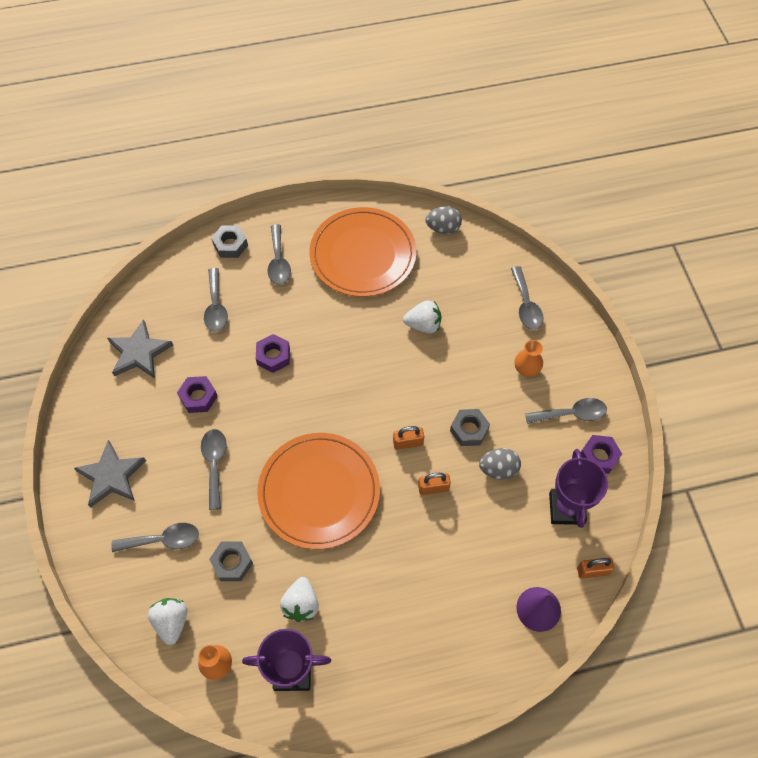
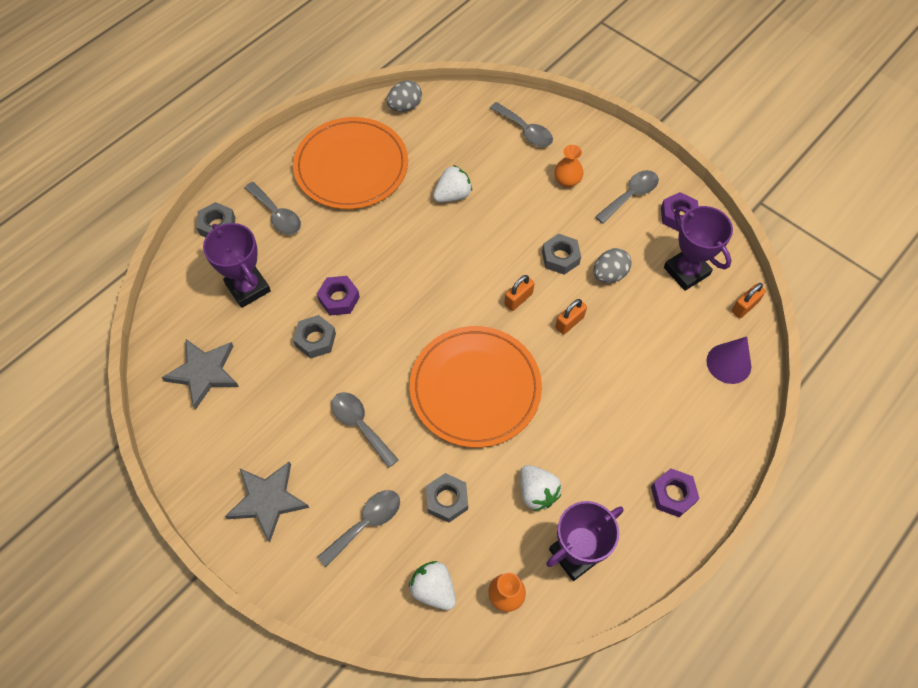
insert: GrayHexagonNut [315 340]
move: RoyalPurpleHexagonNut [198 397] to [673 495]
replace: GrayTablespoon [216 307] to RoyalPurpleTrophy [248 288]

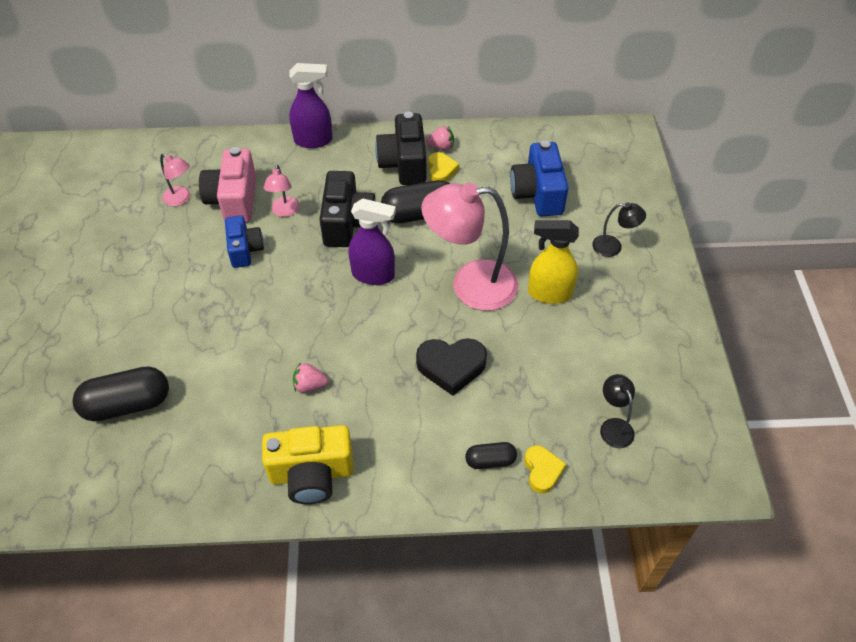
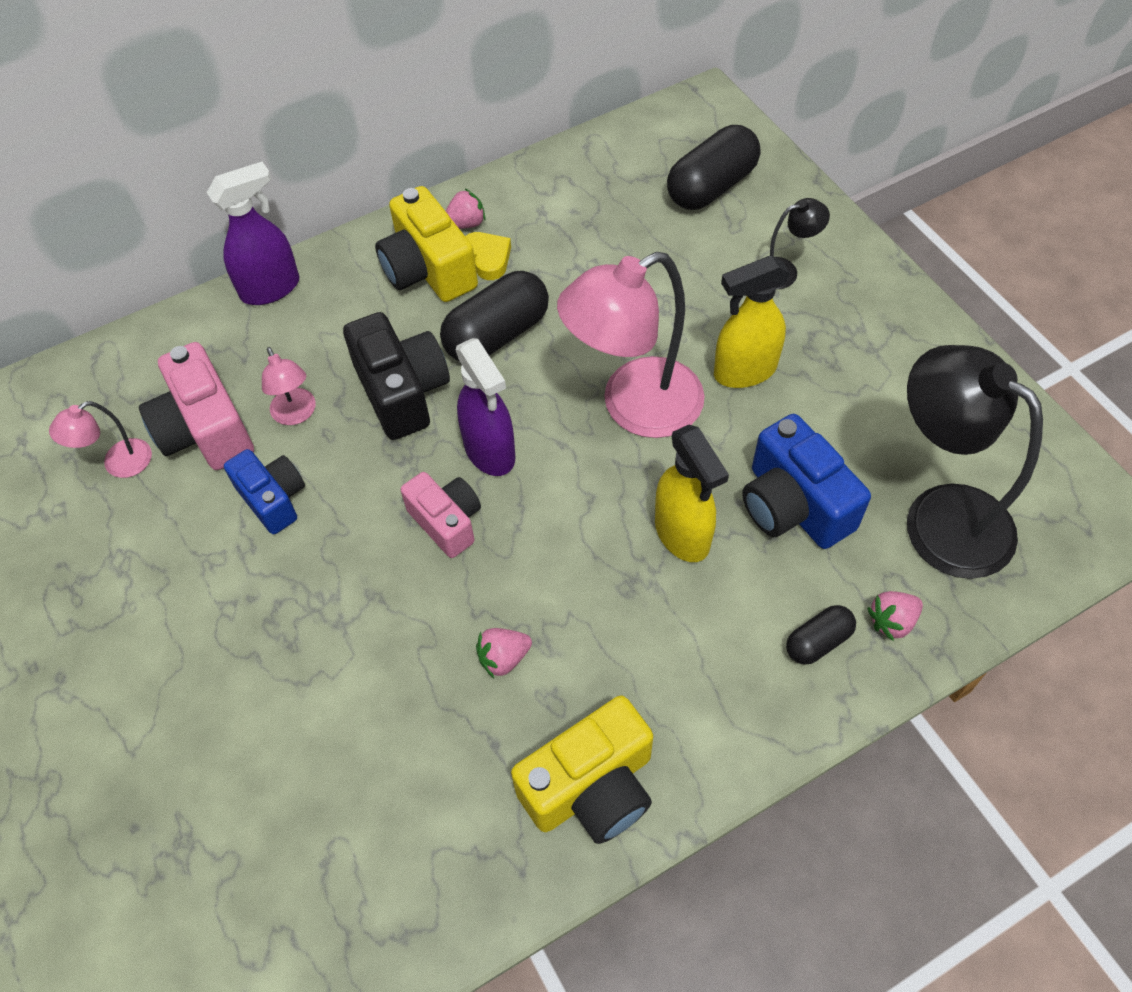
insert: RosyCamera [447 522]
move: JetBlackPillShape [127 404] to [711 186]; RoyalBlueCamera [538 194] to [793 505]
replace: JetBlackHeartShape [451 367] to YellowSprayer [682 535]; YellowHeartShape [542 471] to RosyStrawberry [892 621]
recolor: JetBlackCamera [404 164] to YellowCamera [428 270]
rotate: RosyLamp [181 199] = [118 464] 135 degrees clockwise; RoyalPurpleSprayer [373 275] = [490 452] 75 degrees clockwise
resize: JetBlackLamp [613 426] = [939 516] x2.16

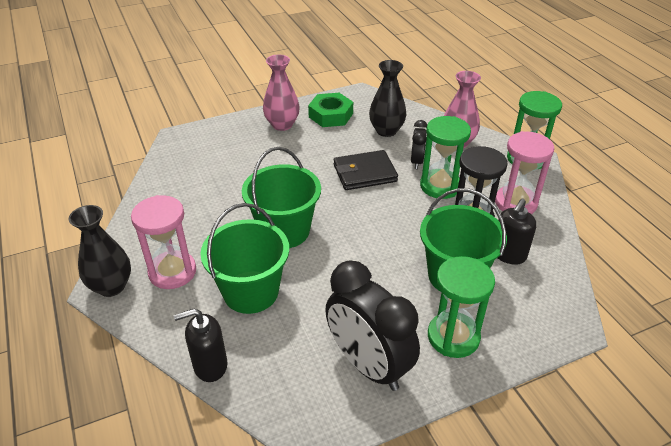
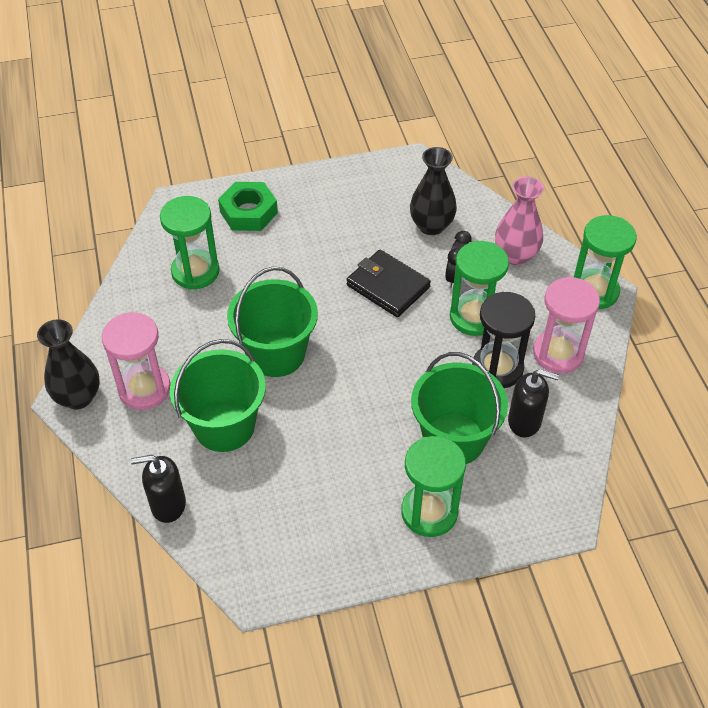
delete: RosyFlowerVase [282 125]; JetBlackBedsideClock [368 365]
insert: GreenHourglass [195 272]
move: GreenHexagonNut [330 115] to [248 212]
rotate: JetBlackCardWallet [364 173] = [388 286] 45 degrees clockwise; JetBlackSoapPump [508 254] = [524 421] 120 degrees counterclockwise

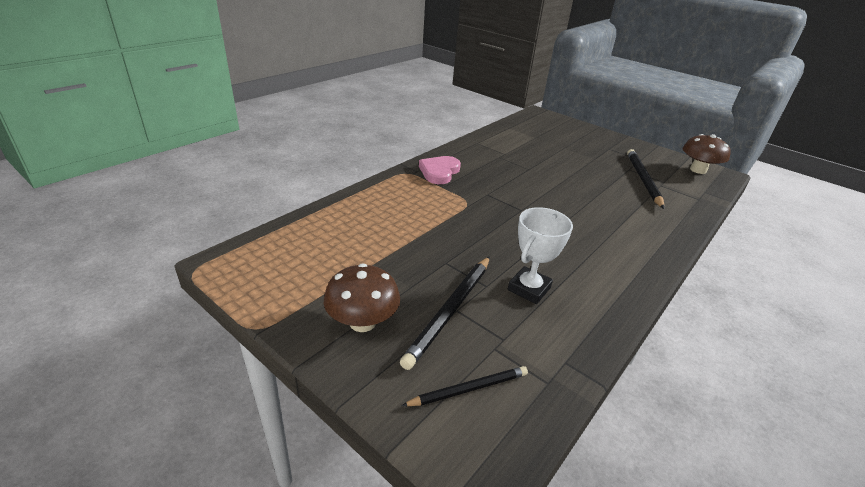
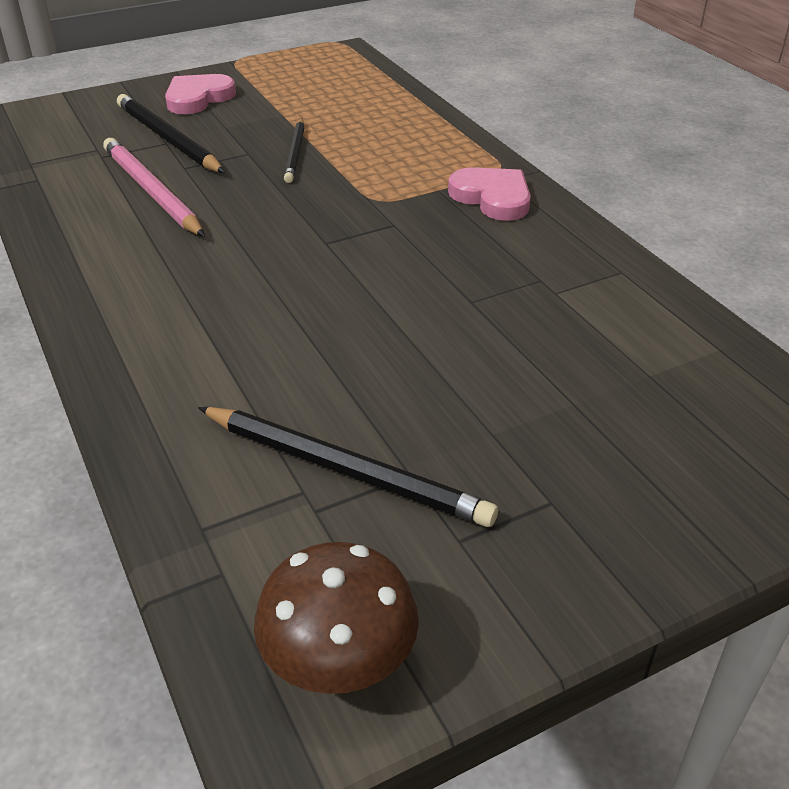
move: JetBlackWoodenPencil [469 389] to [295 153]
replace: DarkBrownMushroom [362 322] to RosyHeartShape [198 98]; PureWhiteTrophy [529 289] to RosyWoodenPencil [151 191]

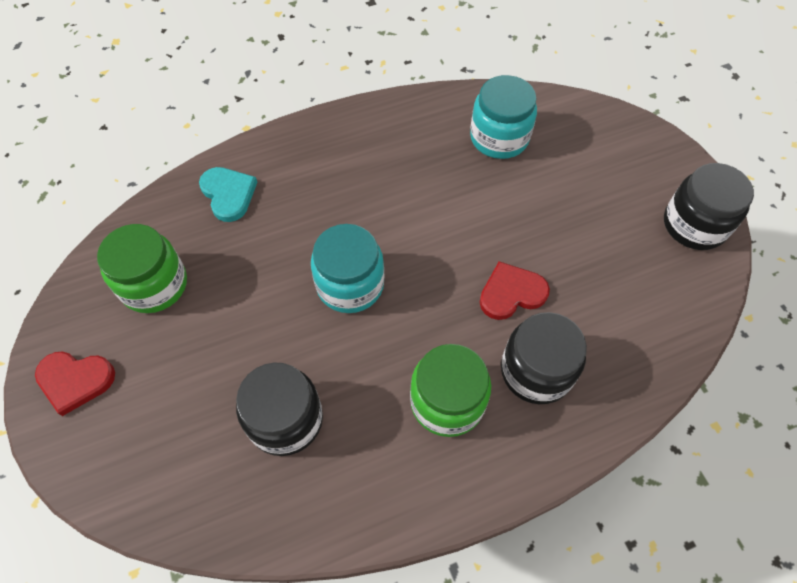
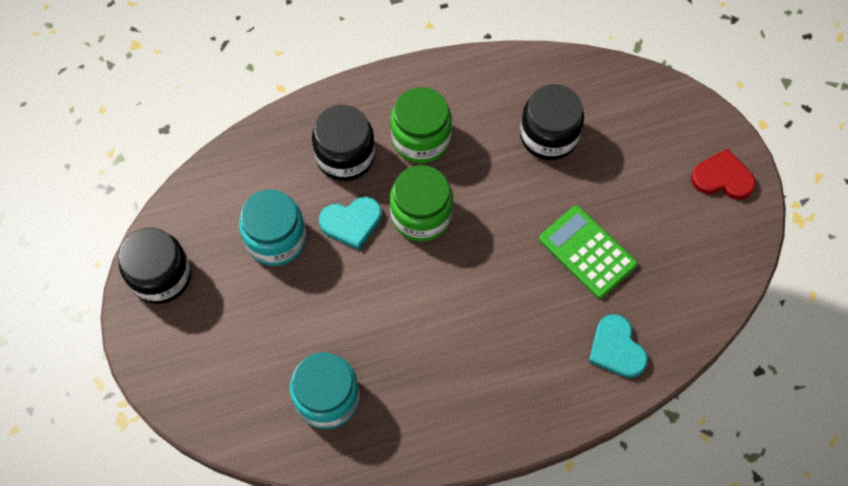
insert: GreenCalculator [587 252]
move: GreenJar [154 285] to [421 215]; TealJar [350 284] to [276 239]
recolor: ScarletHeartShape [511 293] to TealHeartShape [351 222]

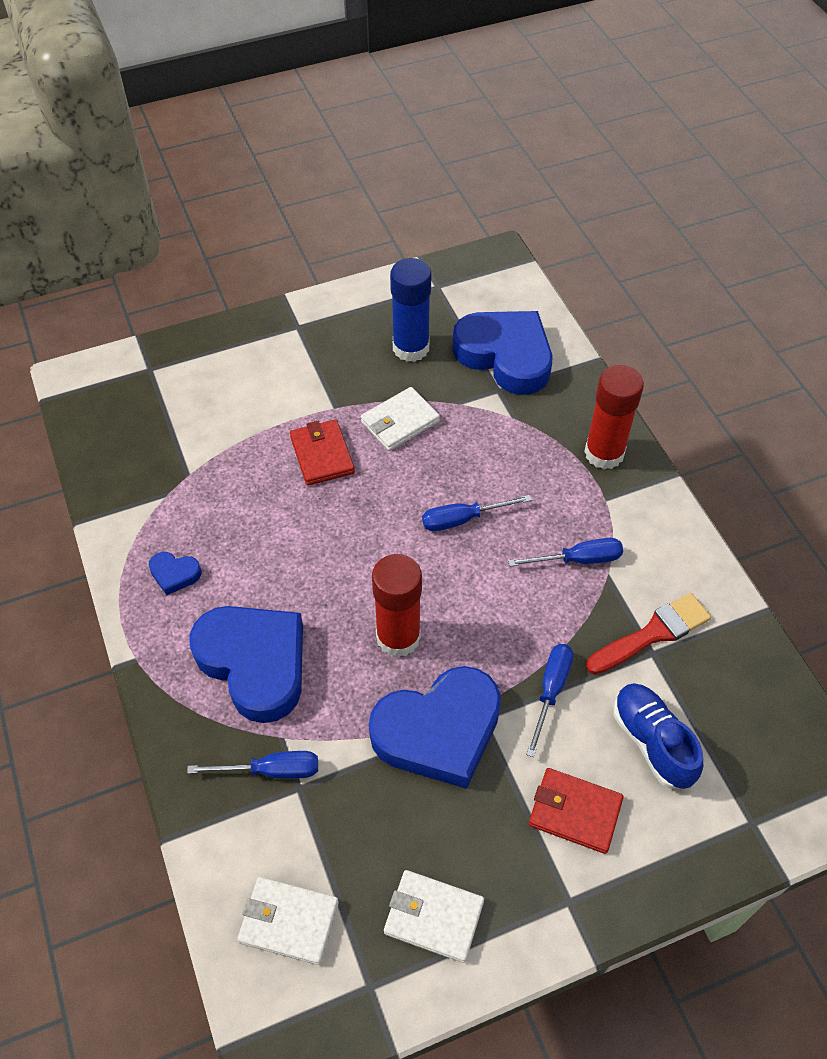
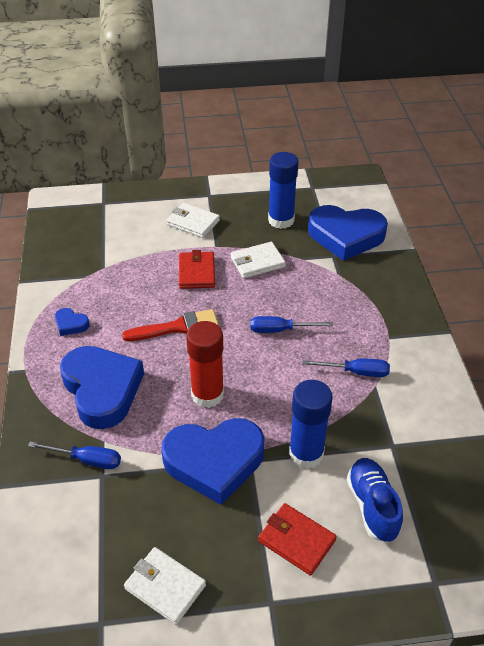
delete: ScarletGlueStick [604 453]
move: PureWhiteCardWallet [289 921] to [193 222]; ScarletBrush [652 633] to [176 327]
replace: RoyalBlueScrewdriver [550 691] to RoyalBlueGlueStick [306 454]
rotate: RoyalBlueHeartShape [505 356] = [346 236] 135 degrees clockwise

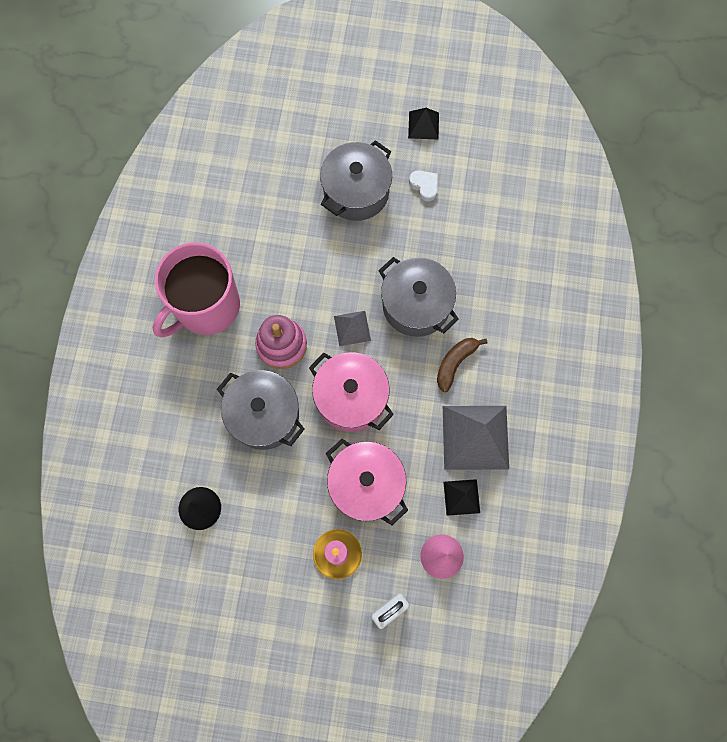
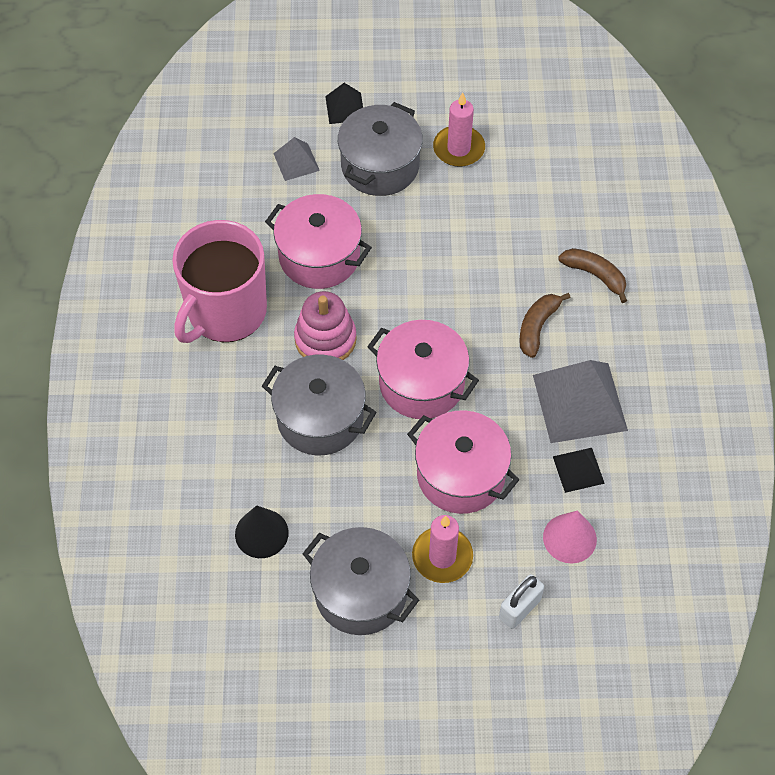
insert: RosyCookingPot [319 256]; DarkBrownBananaFruit [595 275]
move: GraySolidPyramid [352 328] to [296 162]; GrayCookingPot [416 305] to [361 593]; JetBlackSolidPyramid [423 125] to [345 108]
replace: PureWhiteHeartShape [424 186] to RosyWaxCandle [458 148]

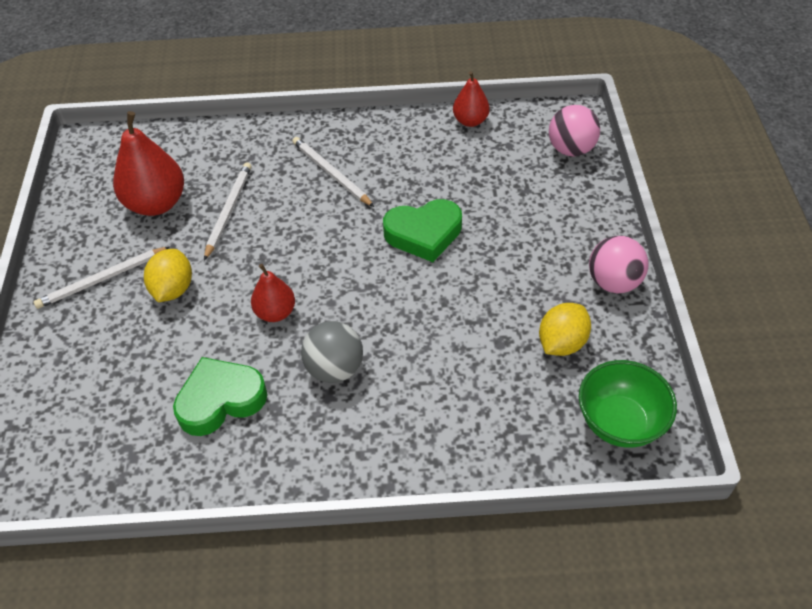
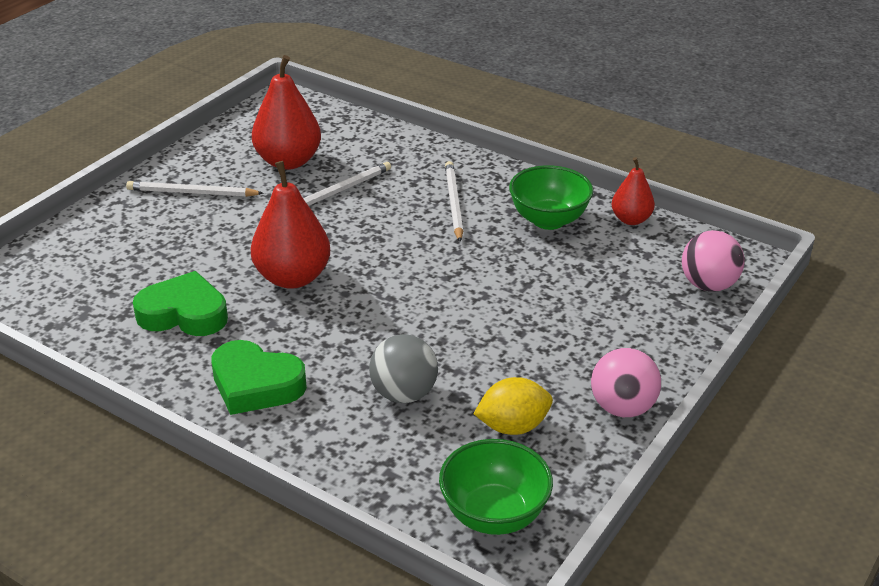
delete: YellowLemon [173 289]
insert: GreenServingBowl [548 220]
move: GraySphere [334 368] to [404 394]; GreenHeartShape [424 234] to [256 384]
resize: ScarletToyPear [275 312] = [293 277] x1.72

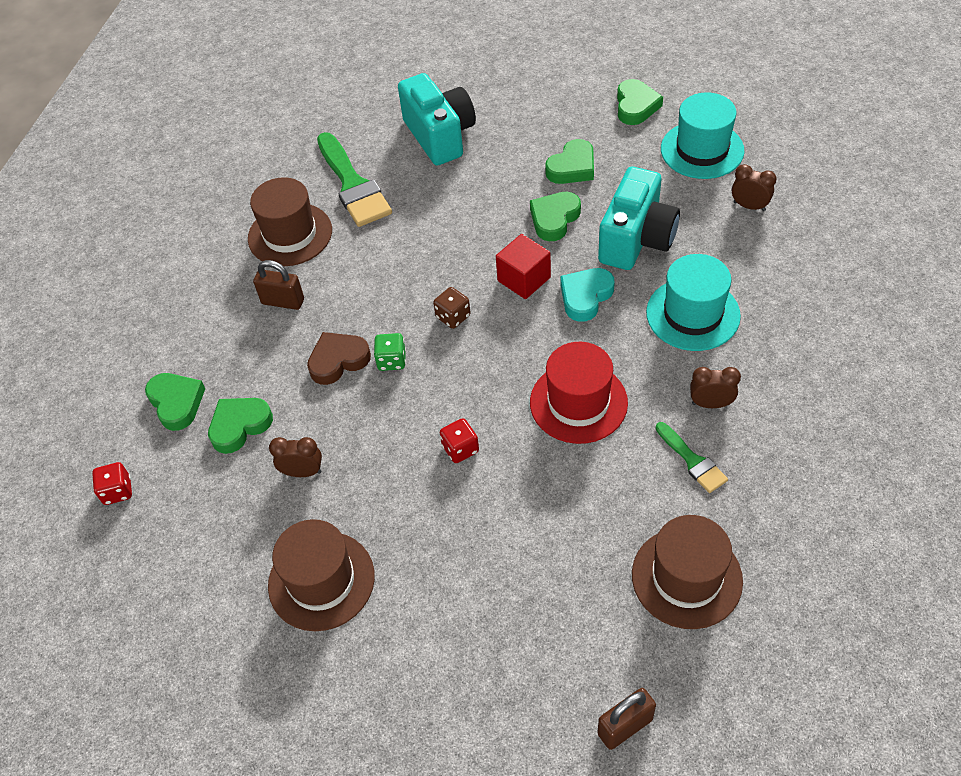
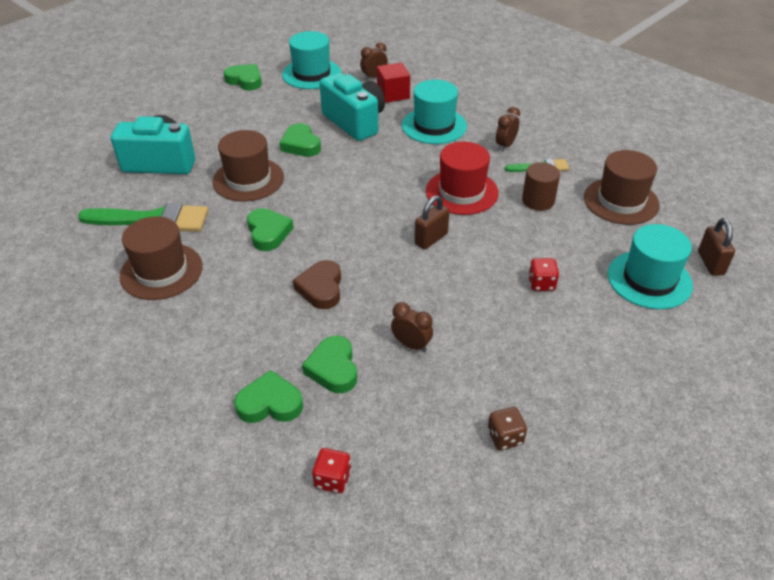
delete: GreenDice [391 360]; TealHeartShape [585 296]
insert: DarkBrownCylinderShape [538 201]; TealHat [649 279]
move: DarkBrownSmallLock [283 301] to [431 239]; DarkBrownHat [321 580] to [248 179]; DarkBrownDice [453 316] to [505 437]; ScarletDice [460 449] to [541 284]; ScarletSolidCube [524 279] to [393 94]; GreenHeartShape [572 167] to [268 233]
rotate: DarkBrownBedsideClock [302 472] = [411 345] 90 degrees clockwise

